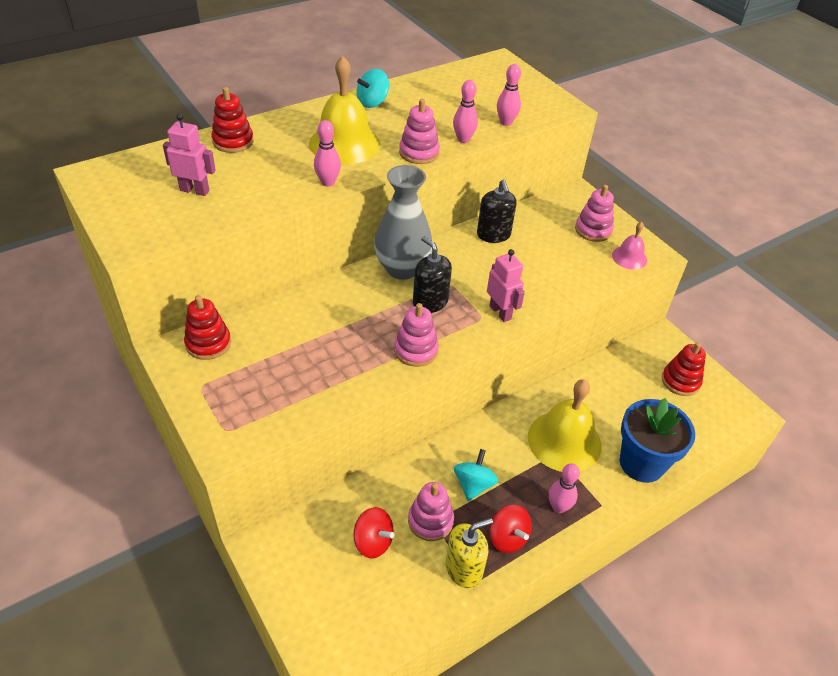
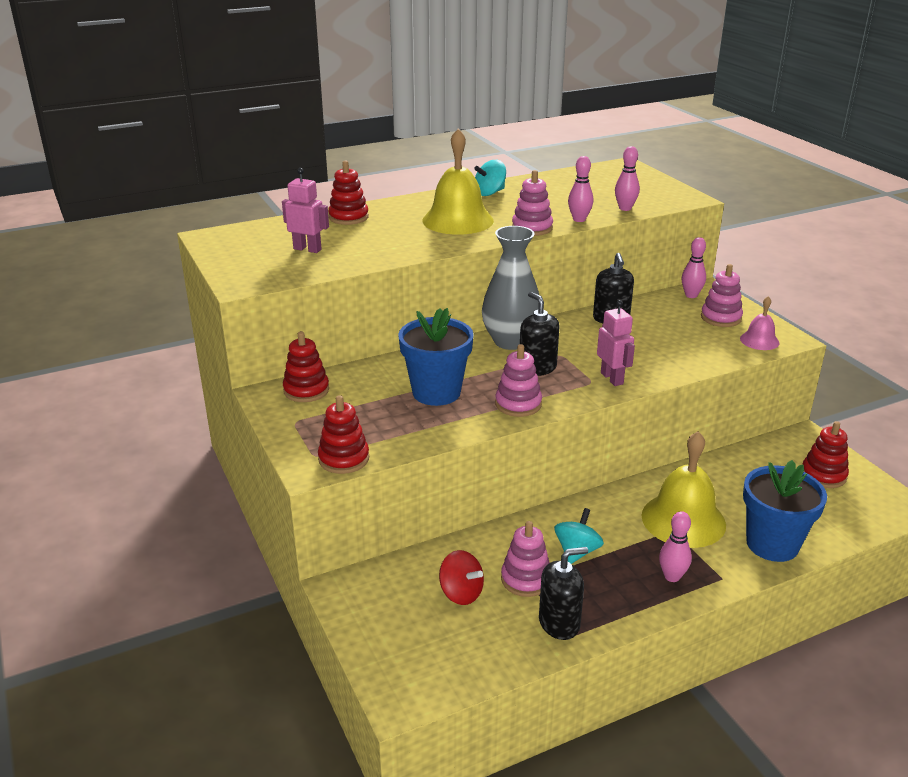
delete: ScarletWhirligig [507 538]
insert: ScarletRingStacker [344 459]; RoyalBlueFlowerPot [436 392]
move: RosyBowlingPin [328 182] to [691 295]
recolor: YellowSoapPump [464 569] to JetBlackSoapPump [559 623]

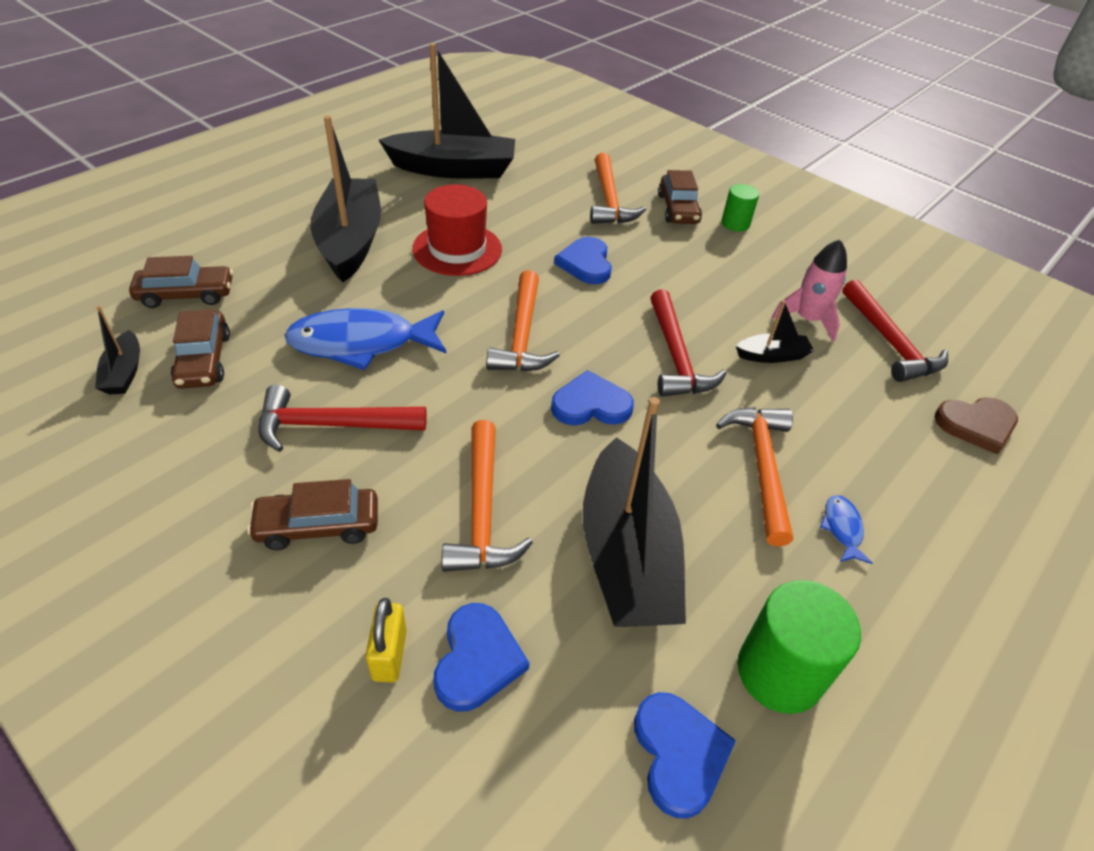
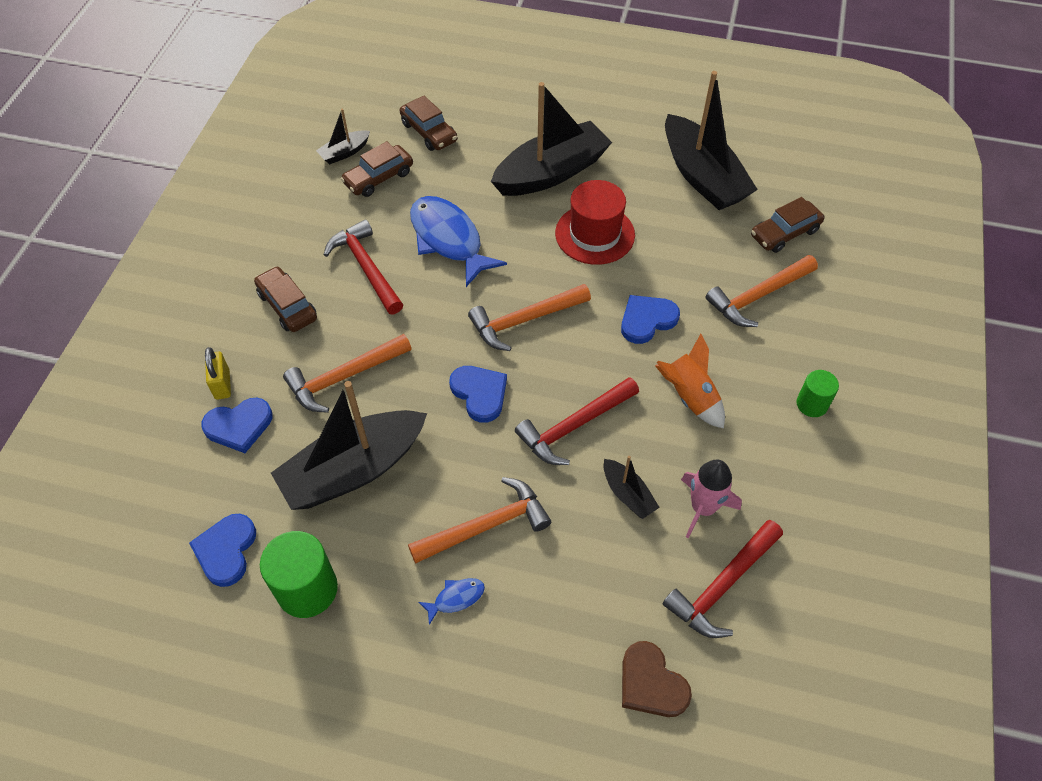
insert: OrangeColouredSpaceship [689 397]
move: DarkBrownCar [678 209] to [784 233]
rotate: YellowSmallLock [389 655] = [222 384] 75 degrees counterclockwise; RoyalBlueHeartShape [679 754] = [226 550] 135 degrees clockwise

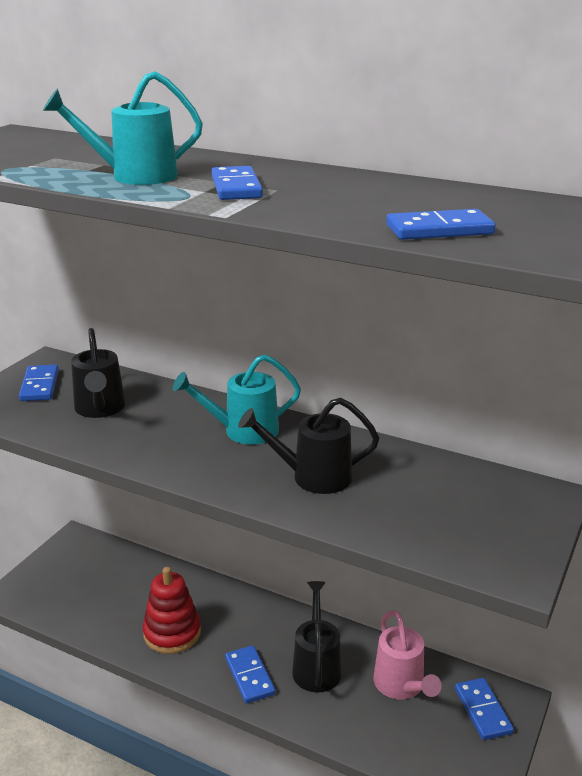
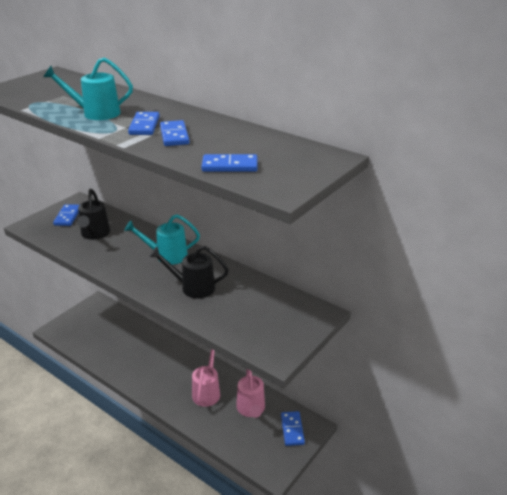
delete: ScarletRingStacker [172 633]
move: RoyalBlueDominoTile [249 676] to [174 135]
recolor: JetBlackWateringPot [316 665] to RosyWateringPot [207 391]

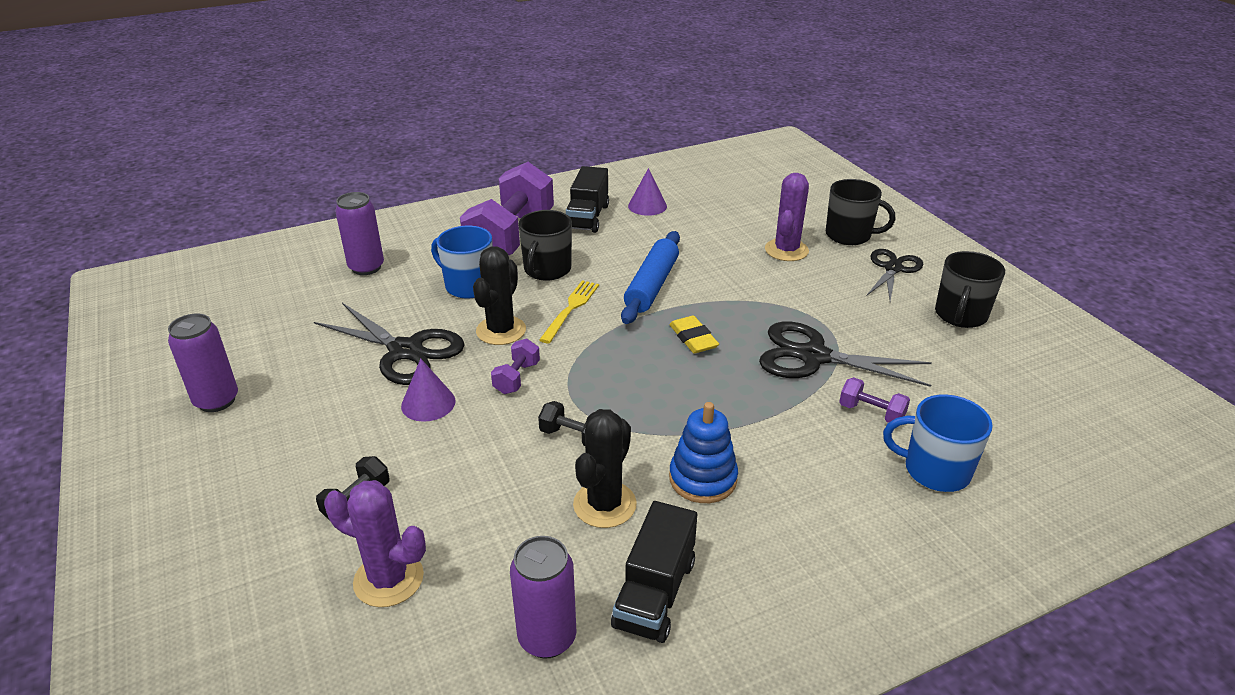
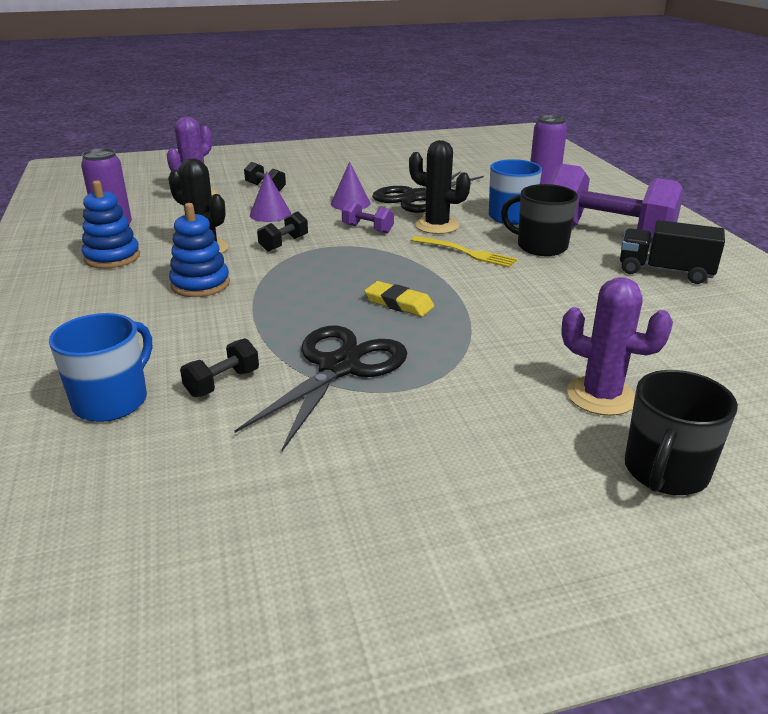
delete: RoyalPurpleSodaCan [216 400]; RoyalBluePastryRoller [651 286]; JetBlackScissors [893 268]; JetBlackMug [960 315]
move: RoyalPurpleSolidCone [647 206] to [270 214]
replace: JetBlackToyTruck [654 593] to RoyalBlueRingStacker [112 257]
recolor: RoyalPurpleHandWeight [871 413] to JetBlackHandWeight [222 383]
rotate: YellowGumEraser [693 338] = [399 303] 45 degrees clockwise

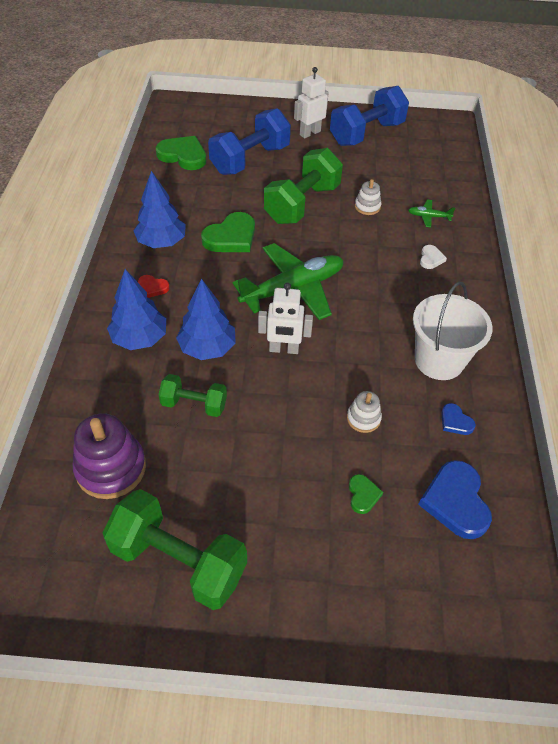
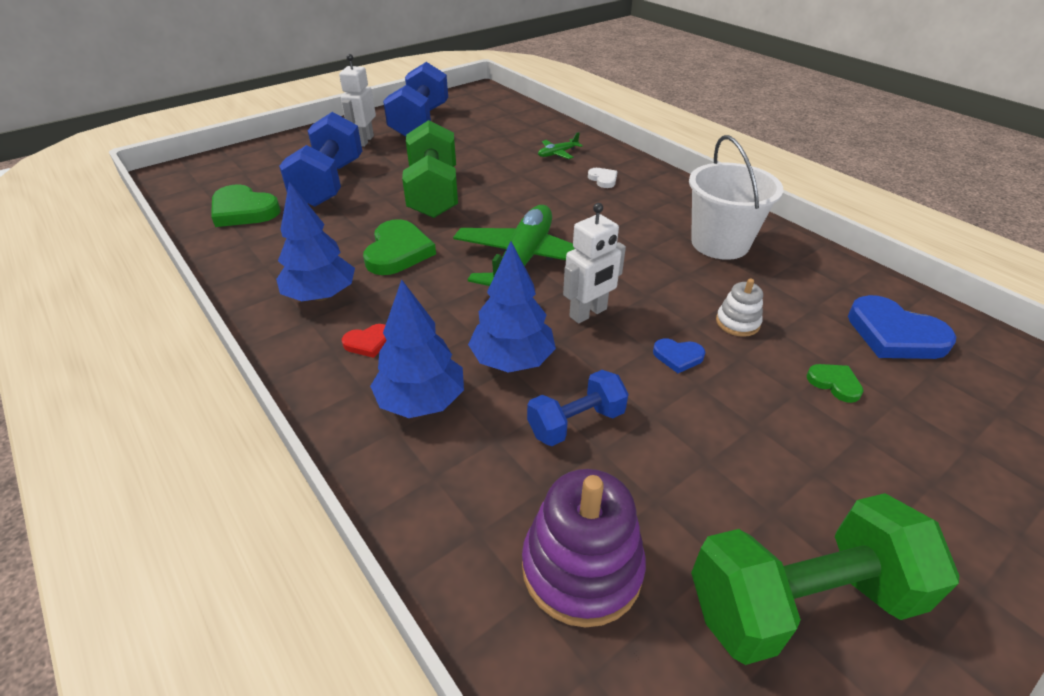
delete: PureWhiteRingStacker [367 207]
move: RoyalBlueHeartShape [455 421] to [678 356]
recolor: GreenHandWeight [194 404] to RoyalBlueHandWeight [576 422]
rotate: GreenHeartShape [183 156] = [243 210] 135 degrees counterclockwise

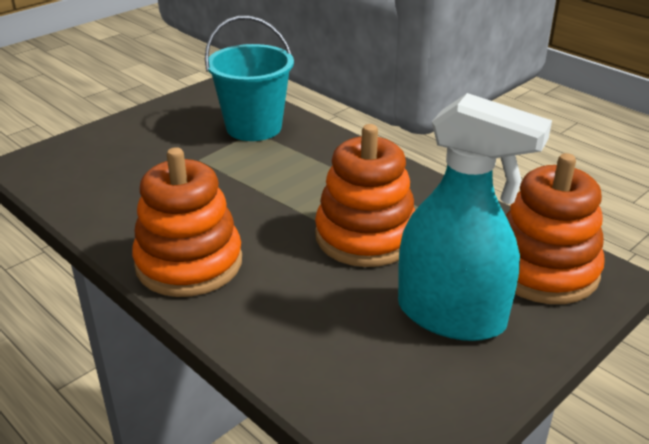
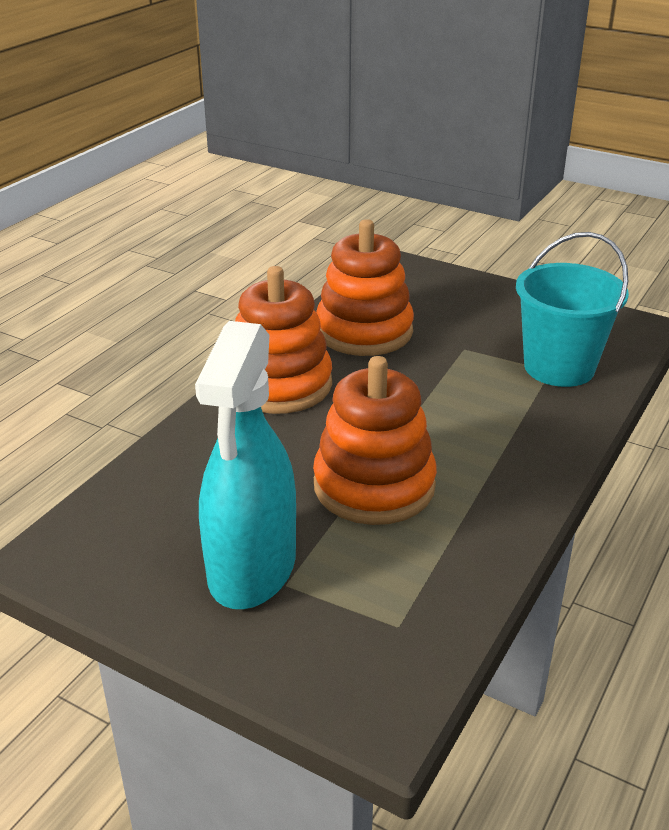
move: OrangeColouredRingStacker [543 270] to [364 331]

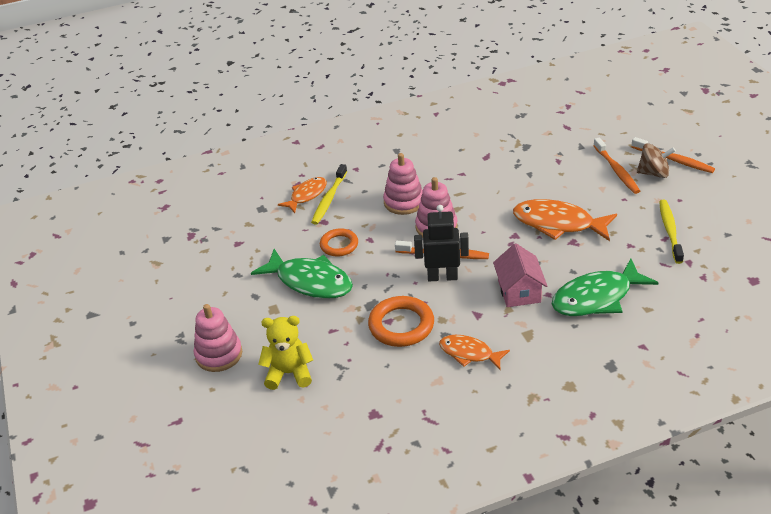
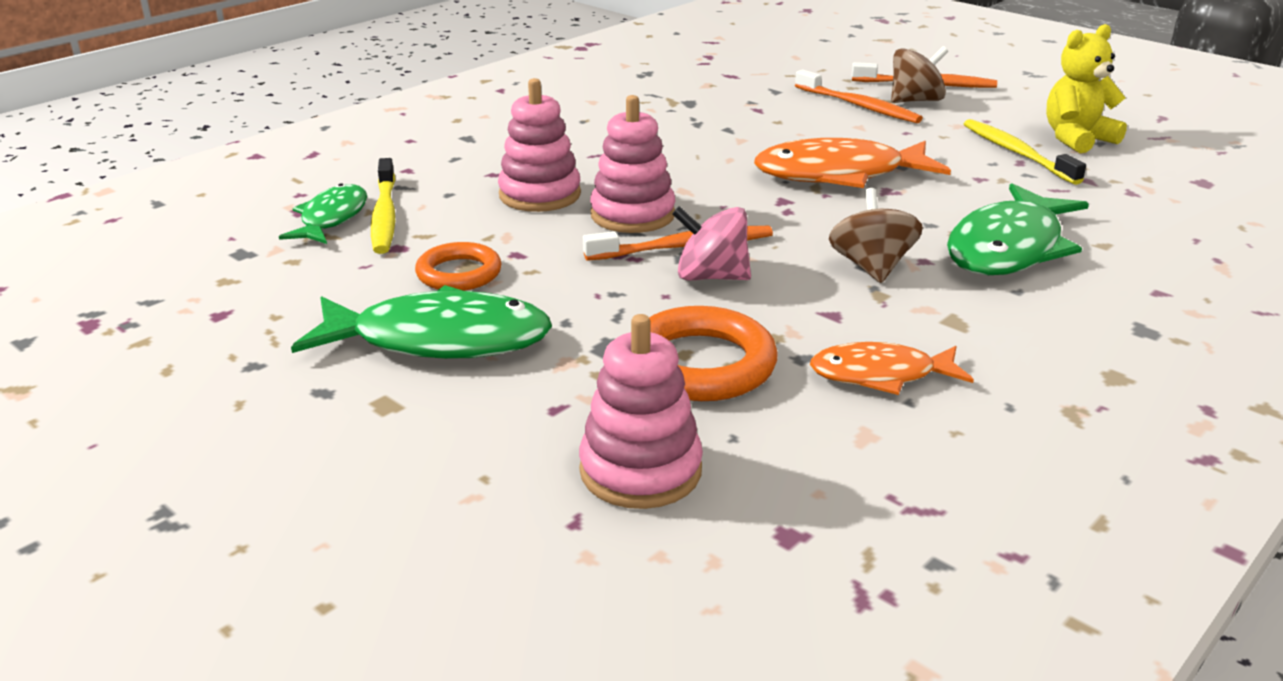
move: RosyRingStacker [219 354] to [640 470]; YellowTeddy [289 373] to [1076 139]
replace: JetBlackToyRobot [442 277] to RosyWhirligig [711 276]; RosyHouse [519 291] to DarkBrownWhirligig [871 267]
recolor: OrangeColouredFish [306 195] to GreenFish [332 218]

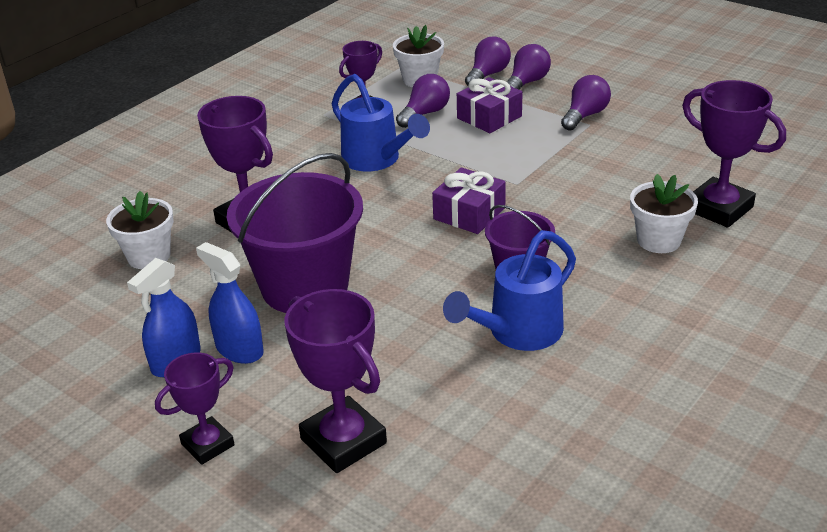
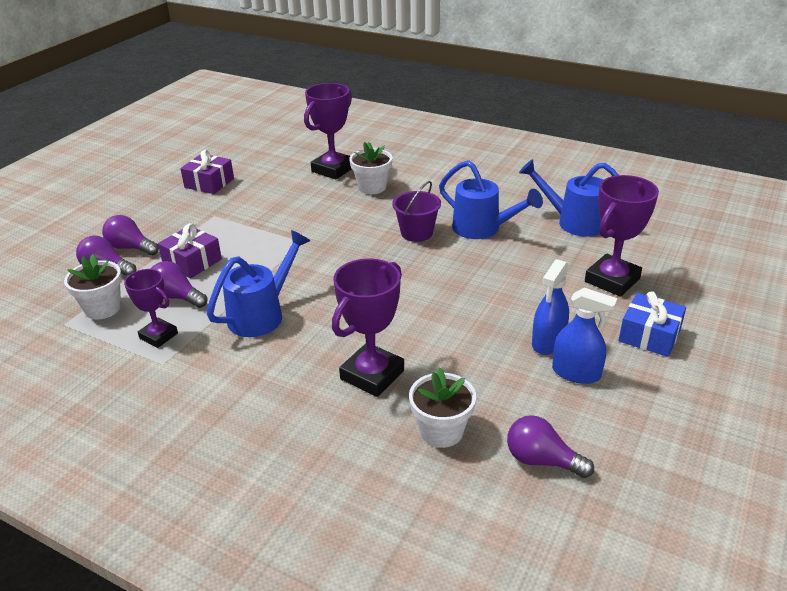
delete: RoyalPurpleSandBucket [305 287]
insert: RoyalBlueWateringPot [574 222]
move: RoyalPurpleWrappedGift [469 213] to [209 183]; RoyalPurpleLightBulb [585 115] to [542 460]
replace: RoyalPurpleTrophy [207 445] to RoyalBlueWrappedGift [649 335]

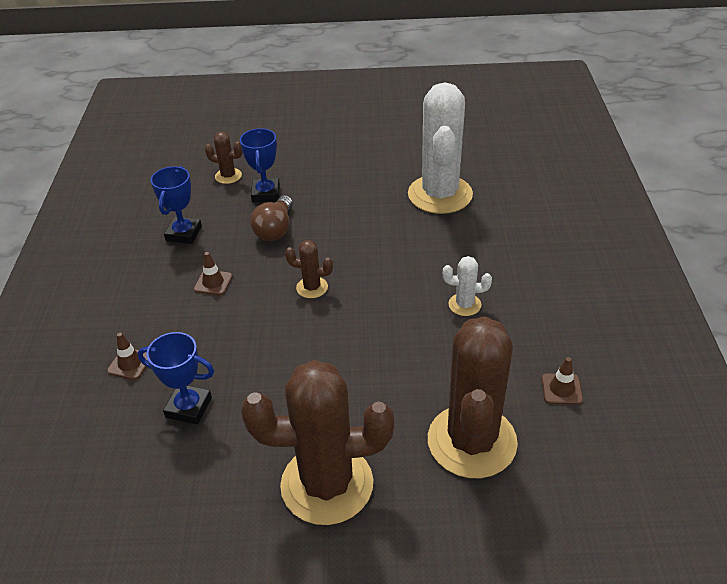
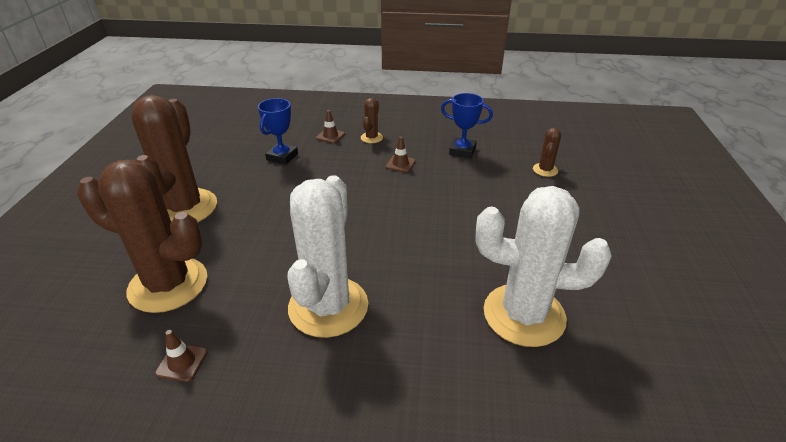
delete: RoyalBlueTrophy [266 193]; DarkBrownLightBulb [275 229]
move: DarkBrownPricklyPlant [312 287] to [371 138]
resize: PureWhitePricklyPlant [464 305] = [328 306] x2.30

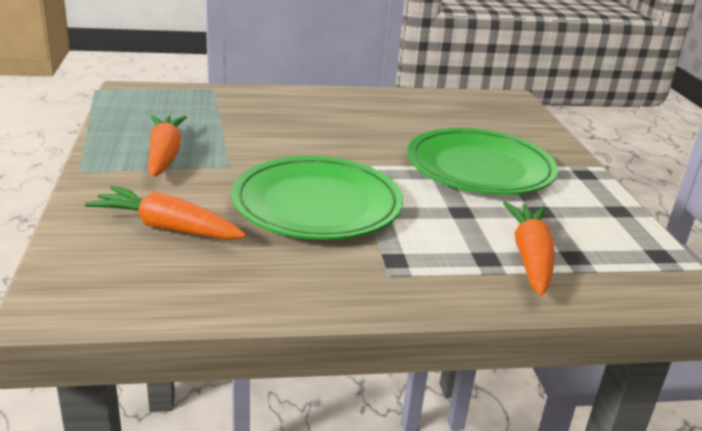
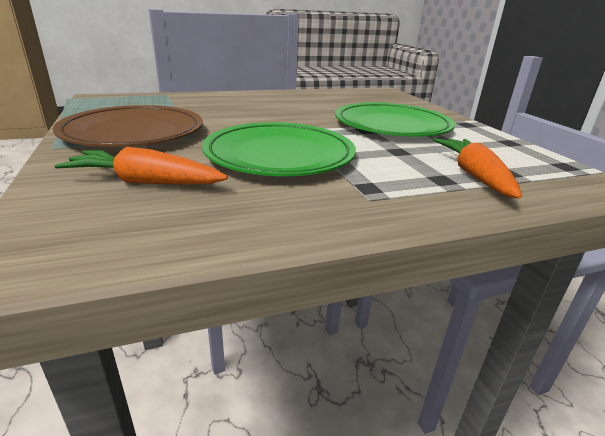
replace: OrangeColouredRootVegetable [164 155] to DarkBrownPlate [133 133]

